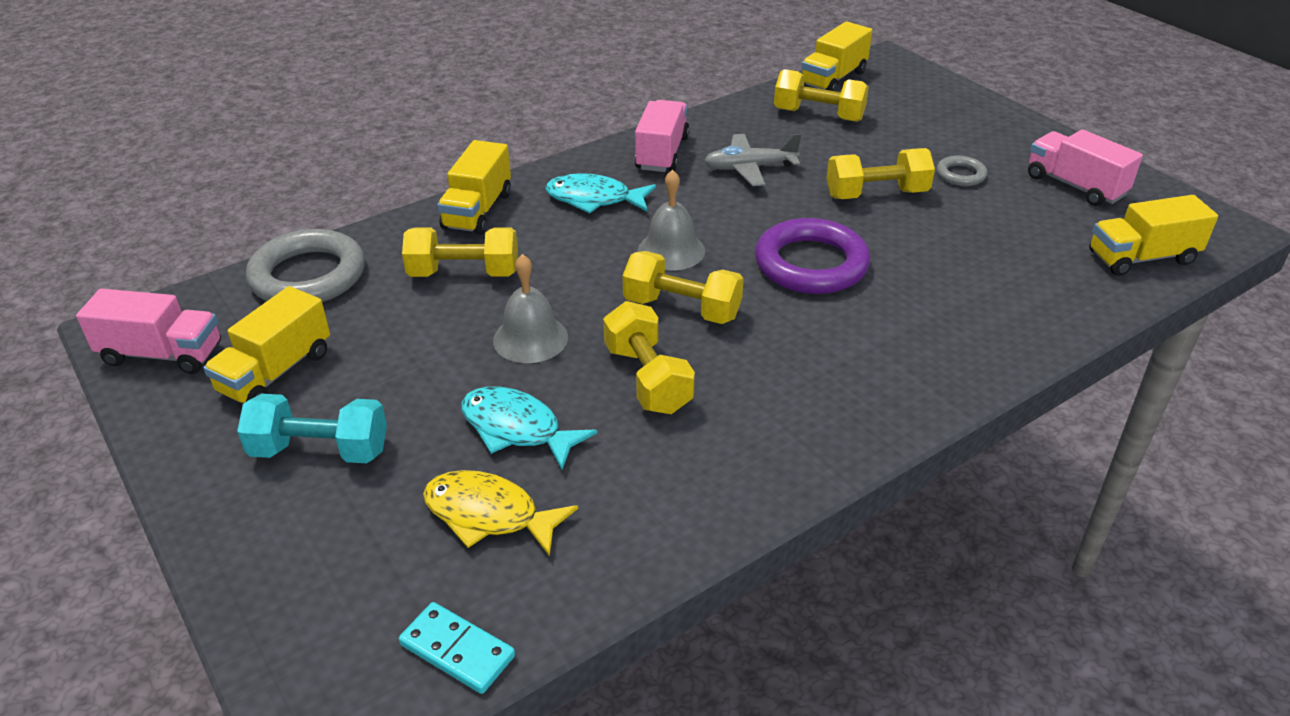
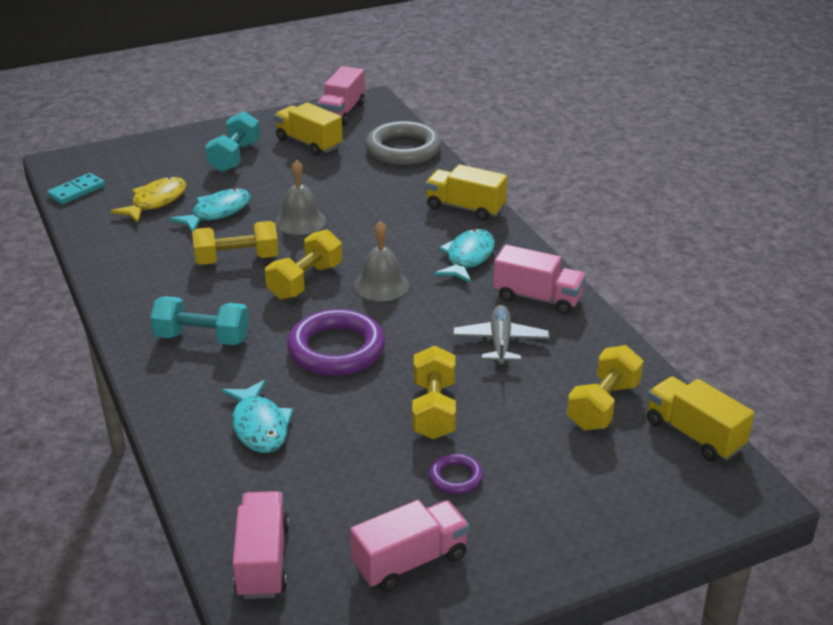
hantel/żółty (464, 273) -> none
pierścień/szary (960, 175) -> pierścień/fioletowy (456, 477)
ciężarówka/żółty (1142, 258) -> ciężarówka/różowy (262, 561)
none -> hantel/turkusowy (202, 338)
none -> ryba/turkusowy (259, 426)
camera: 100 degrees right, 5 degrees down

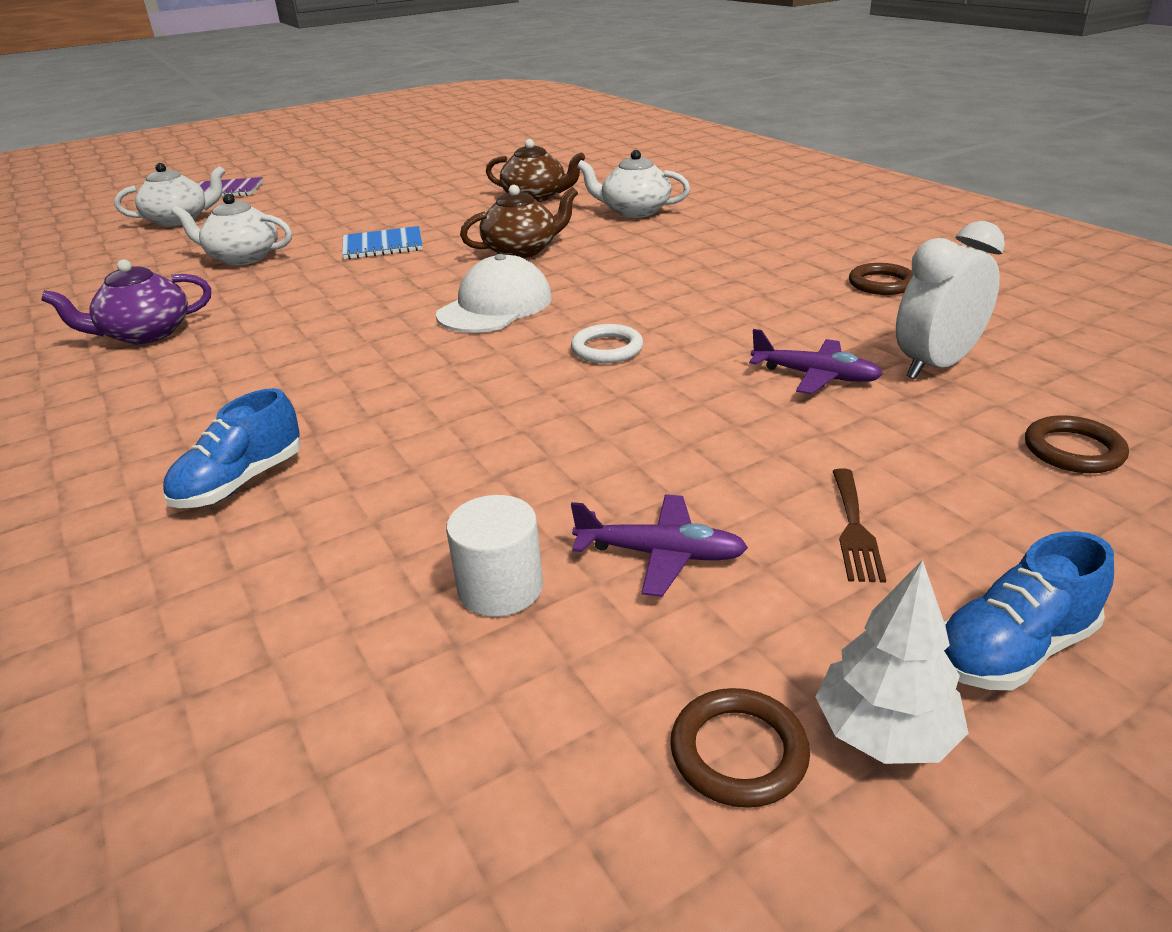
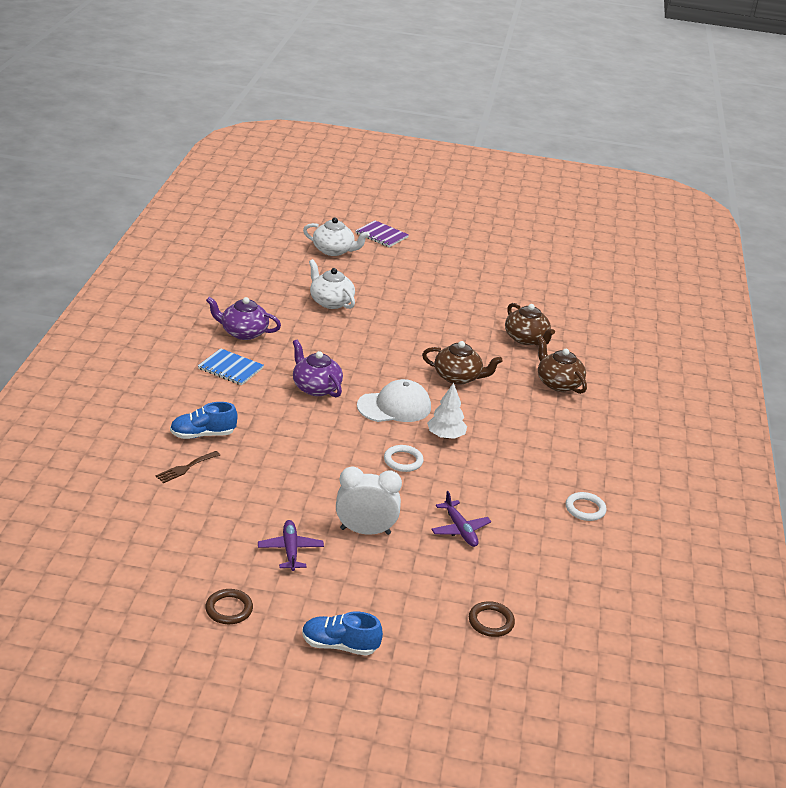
zeszyt/niebieski (383, 245) -> zeszyt/niebieski (230, 368), moved
walec/biały (500, 588) -> none
samolot/fioletowy (660, 554) -> samolot/fioletowy (290, 550), 150 degrees counterclockwise
imbryk/biały (634, 211) -> imbryk/brązowy (558, 383)
drzewko/biały (884, 732) -> drzewko/biały (445, 436), moved
widelec/brązowy (854, 529) -> widelec/brązowy (185, 468), moved
pierścień/brązowy (881, 284) -> pierścień/biały (585, 509)
budzik/biały (936, 365) -> budzik/biały (365, 531), moved
none -> imbryk/fioletowy (316, 387)
camera: 35 degrees right, 0 degrees up

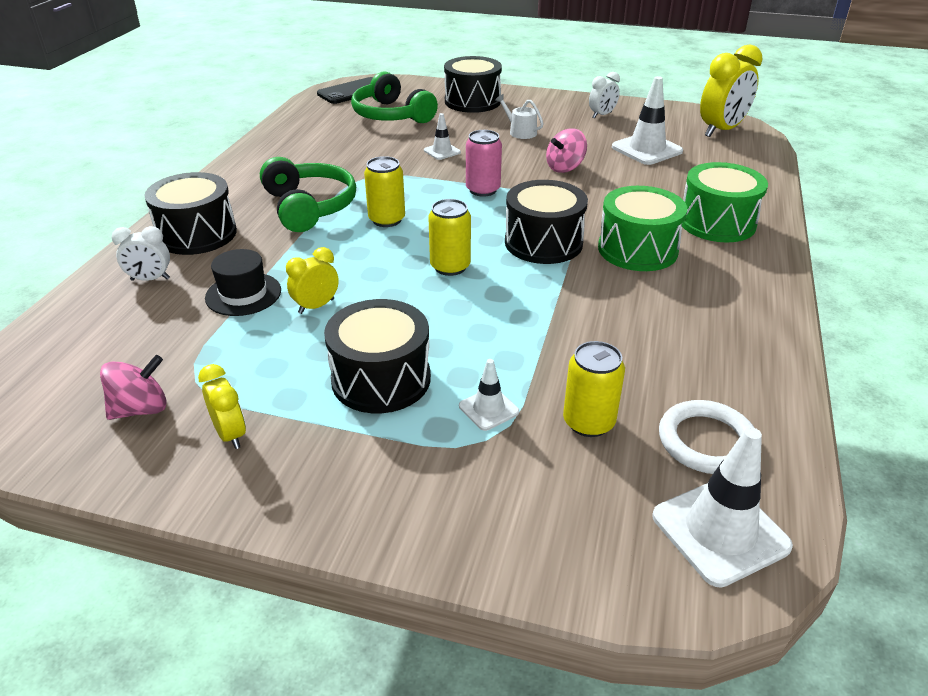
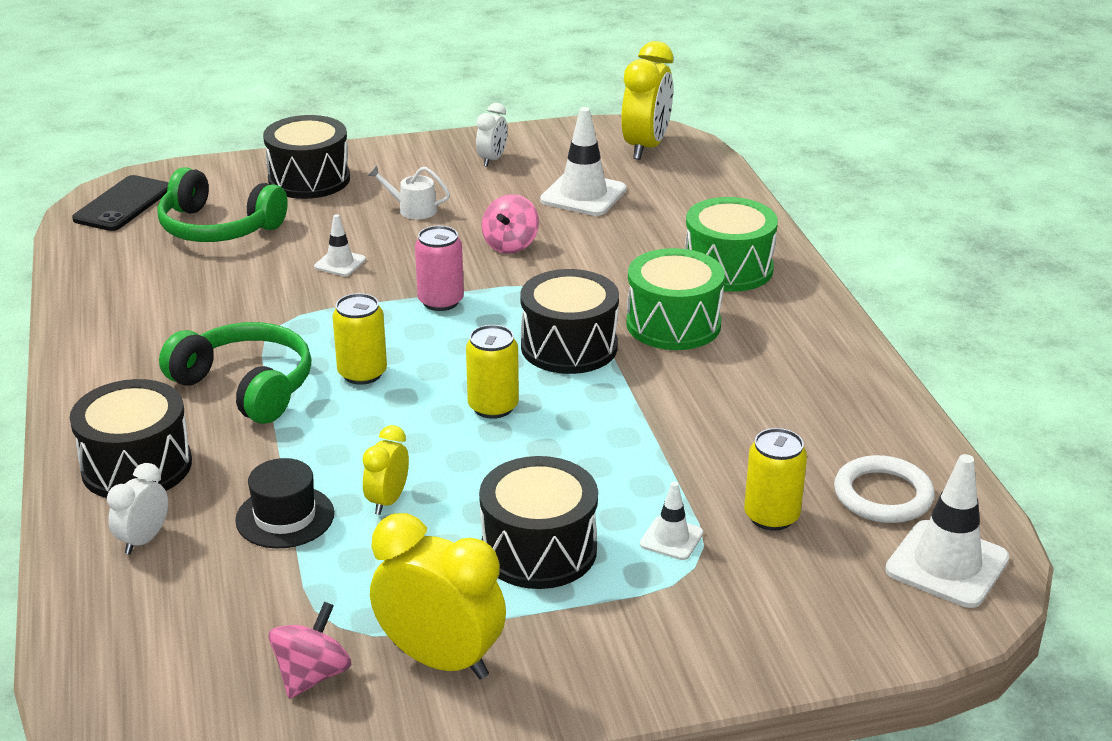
budzik/biały (150, 279) -> budzik/biały (143, 540), 150 degrees clockwise
budzik/żółty (230, 434) -> budzik/żółty (440, 660), x1.87
camera: 30 degrees left, 5 degrees down

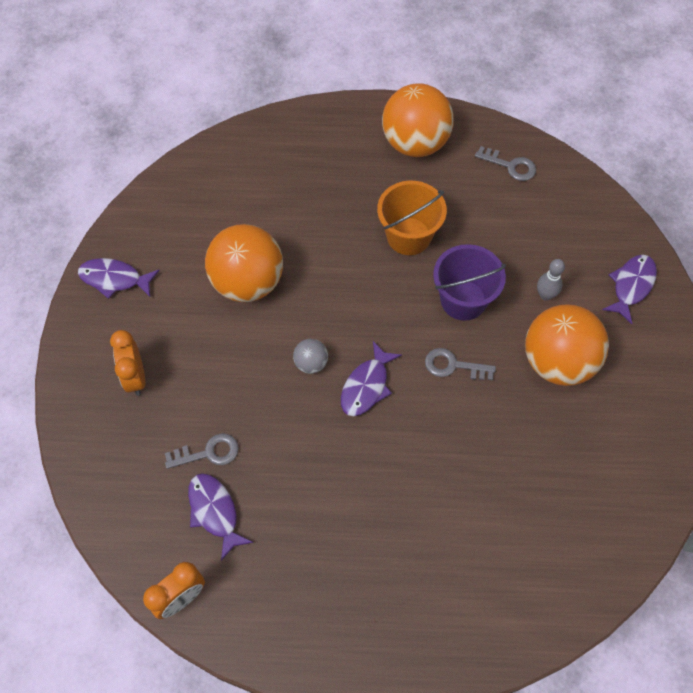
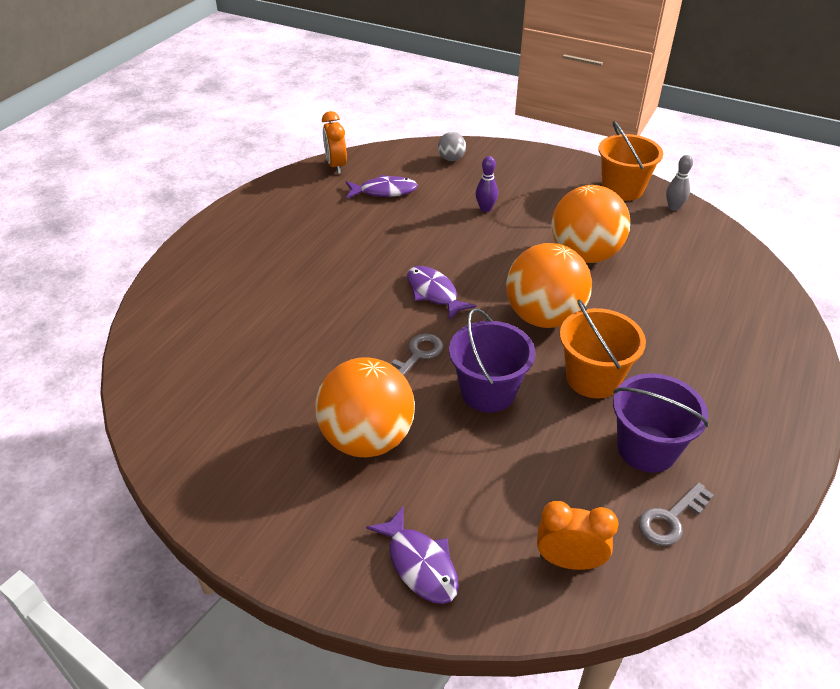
ryba/fioletowy (114, 279) -> wiadro/pomarańczowy (622, 189)
budzik/pomarańczowy (135, 377) -> budzik/pomarańczowy (569, 561), moved
klucz/szary (208, 453) -> none
piłka/szary (311, 363) -> piłka/szary (451, 159), moved
piłka/pomarańczowy (415, 143) -> piłka/pomarańczowy (544, 317), moved
kręgiel/szary (545, 295) -> kręgiel/szary (673, 207), moved
none -> kręgiel/fioletowy (485, 209)
none -> wiadro/fioletowy (646, 448)
camera: 115 degrees right, 20 degrees down

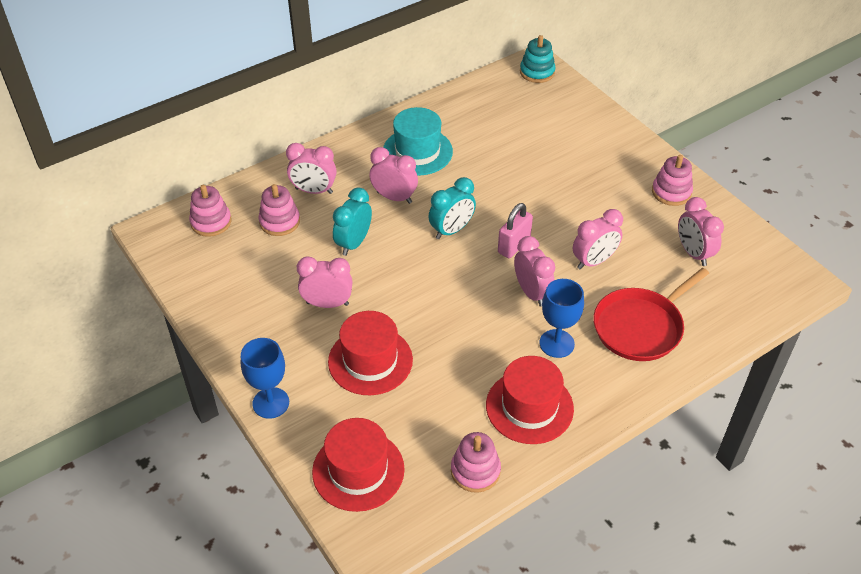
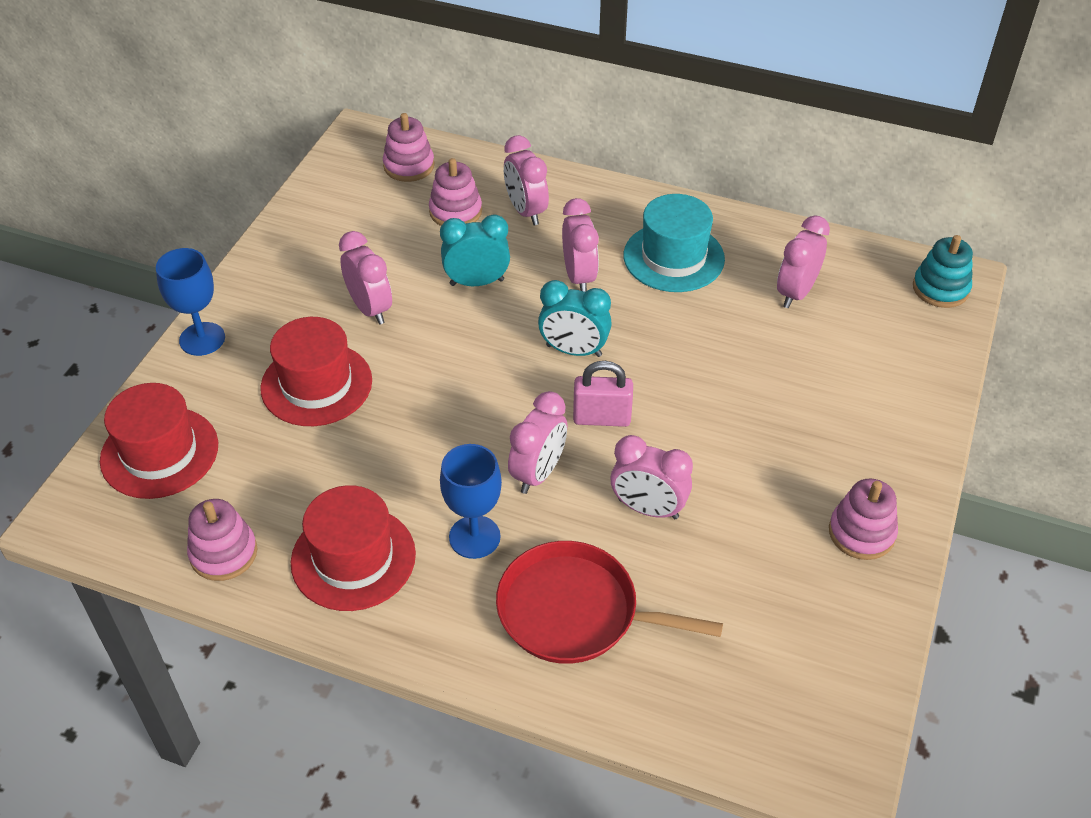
budzik/różowy (693, 253) -> budzik/różowy (796, 293), moved
camera: 55 degrees right, 0 degrees up

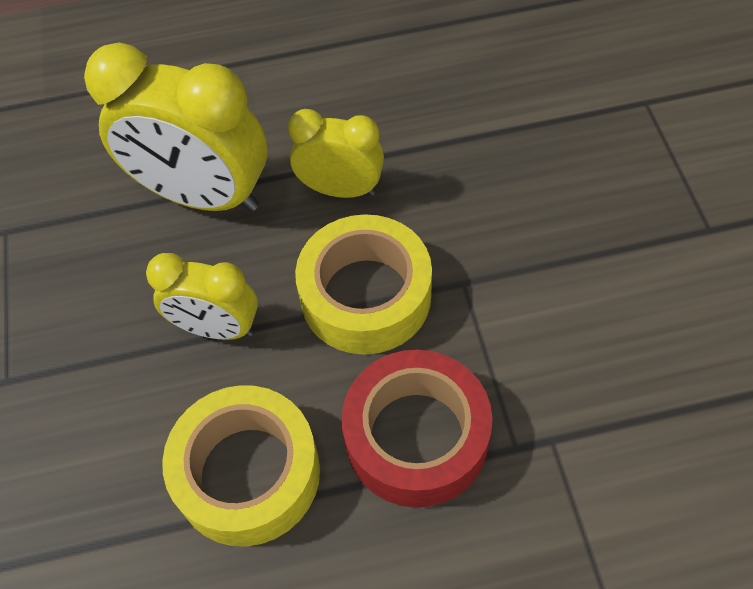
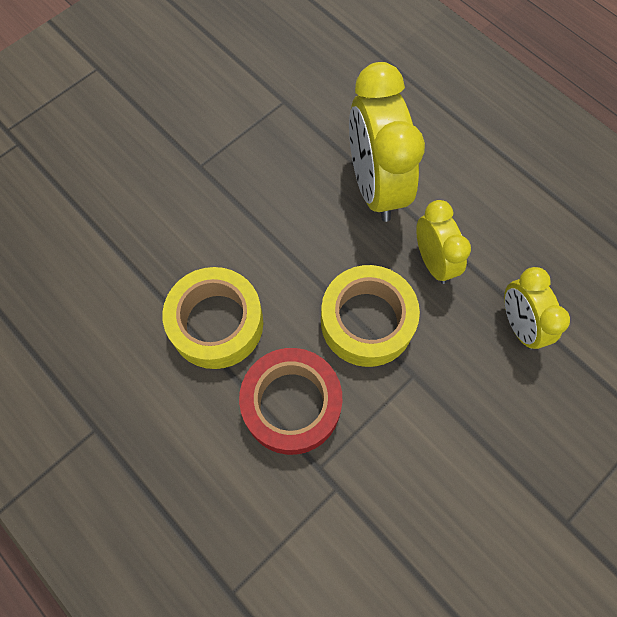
budzik/żółty (217, 328) -> budzik/żółty (519, 325), moved
camera: 55 degrees right, 10 degrees up

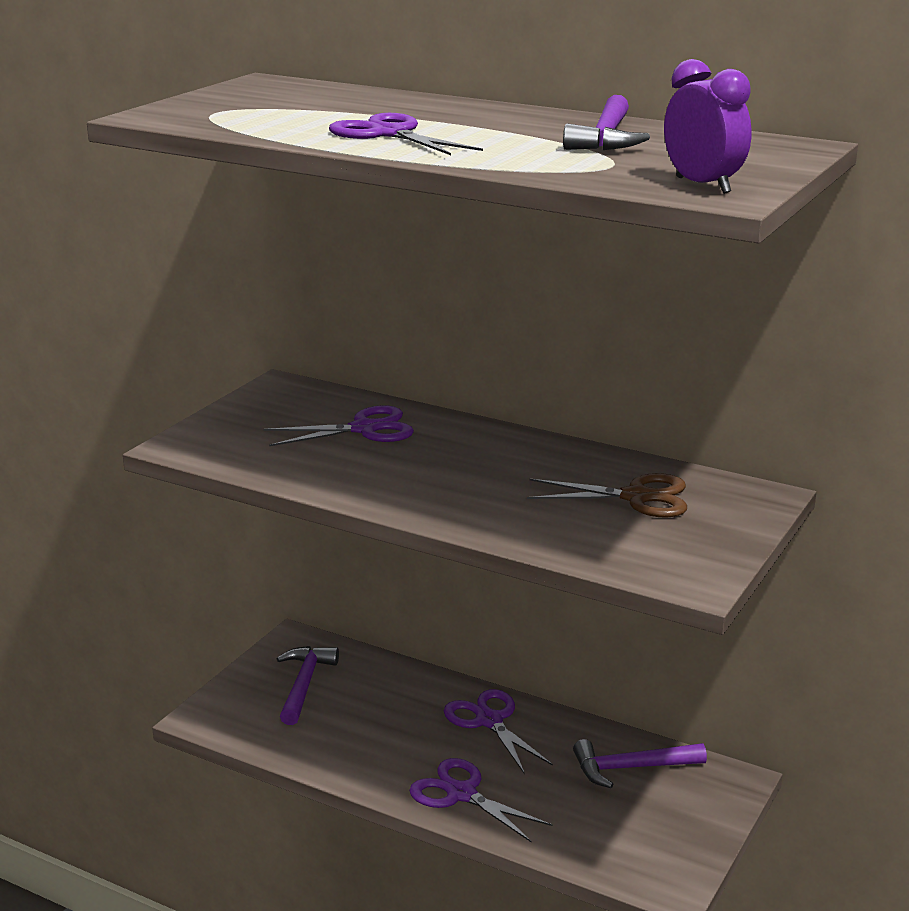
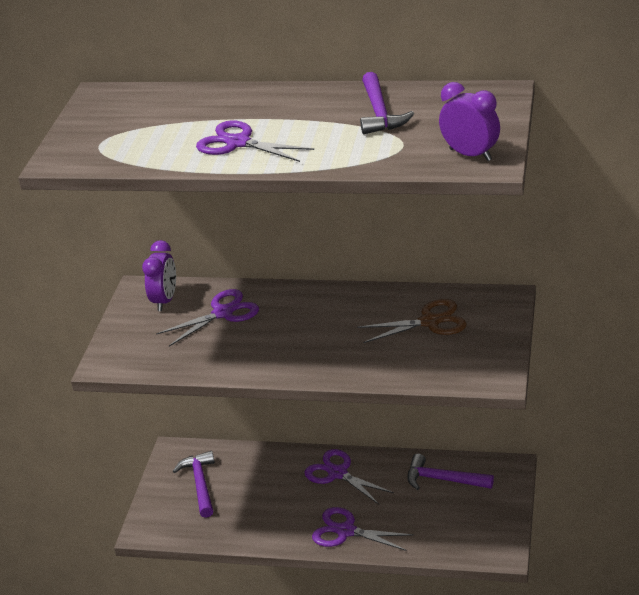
młotek/fioletowy (630, 768) -> młotek/fioletowy (443, 479), 45 degrees clockwise
none -> budzik/fioletowy (165, 300)
camera: 15 degrees left, 10 degrees up

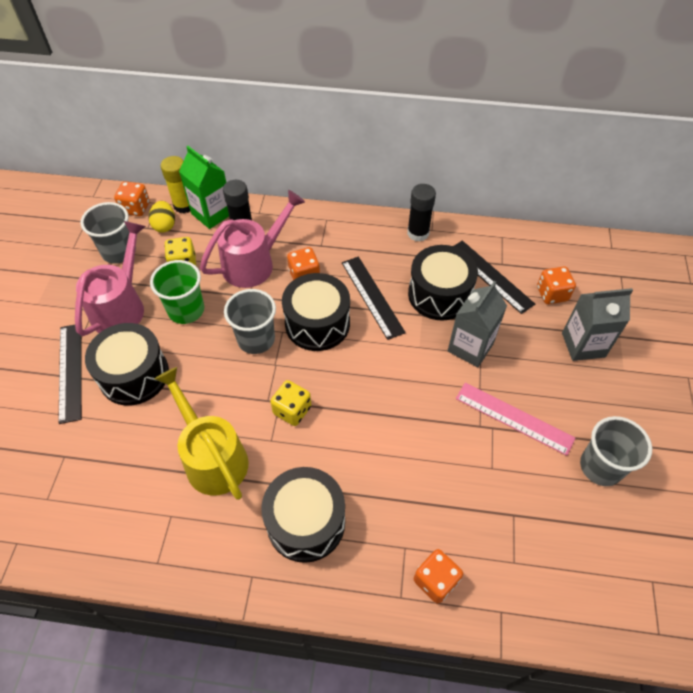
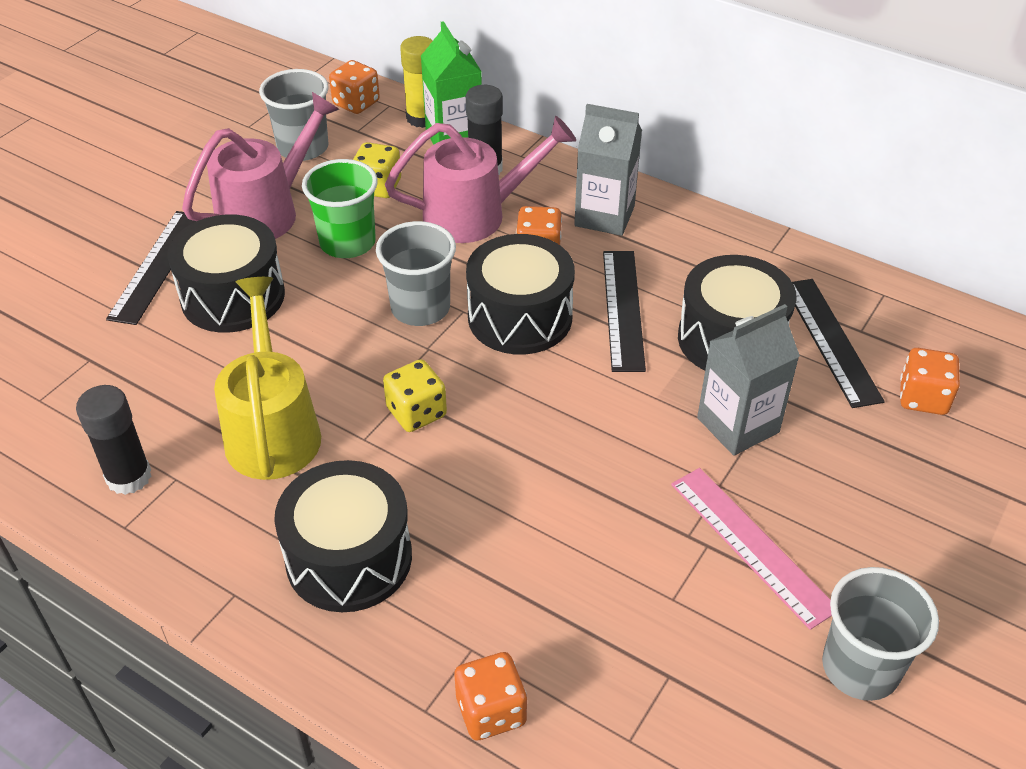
jajko/żółty (165, 225) -> none
klej w sztyfcie/czarny (418, 233) -> klej w sztyfcie/czarny (129, 477), moved
karton mleka/szary (583, 345) -> karton mleka/szary (604, 216), moved
camera: 25 degrees right, 10 degrees down

